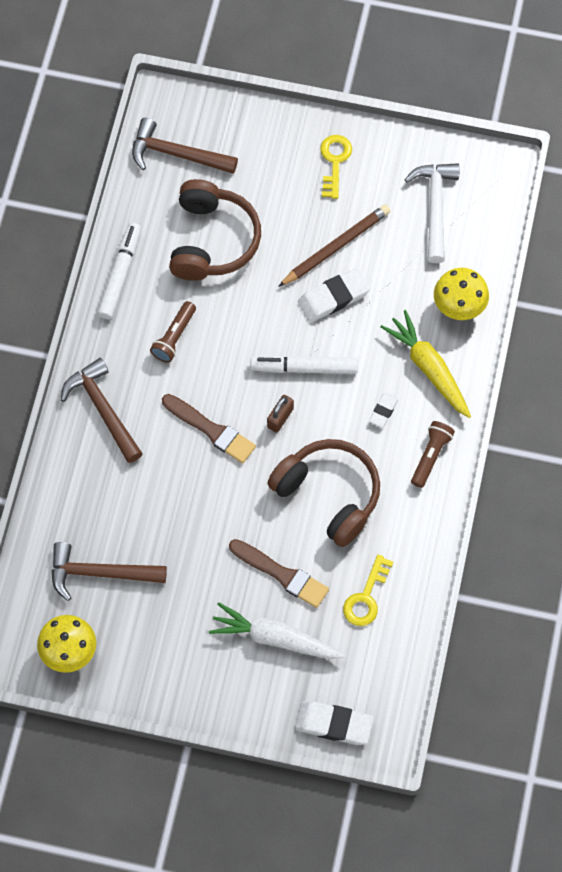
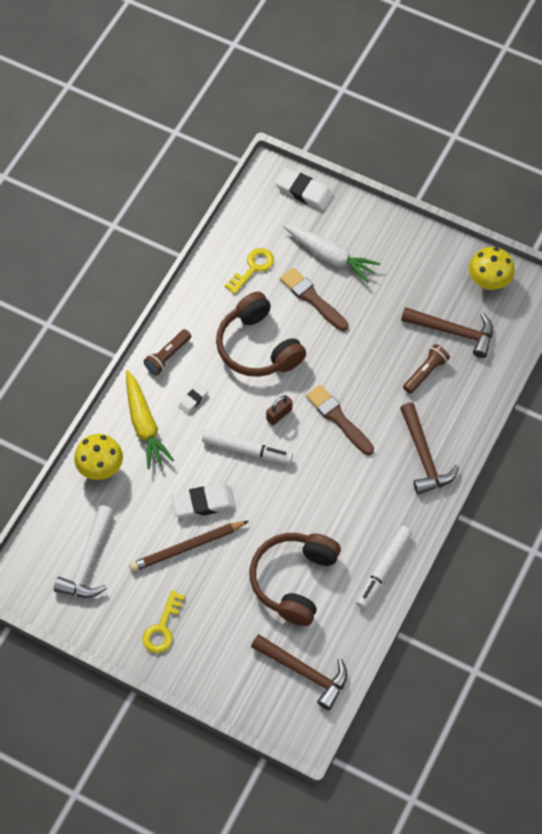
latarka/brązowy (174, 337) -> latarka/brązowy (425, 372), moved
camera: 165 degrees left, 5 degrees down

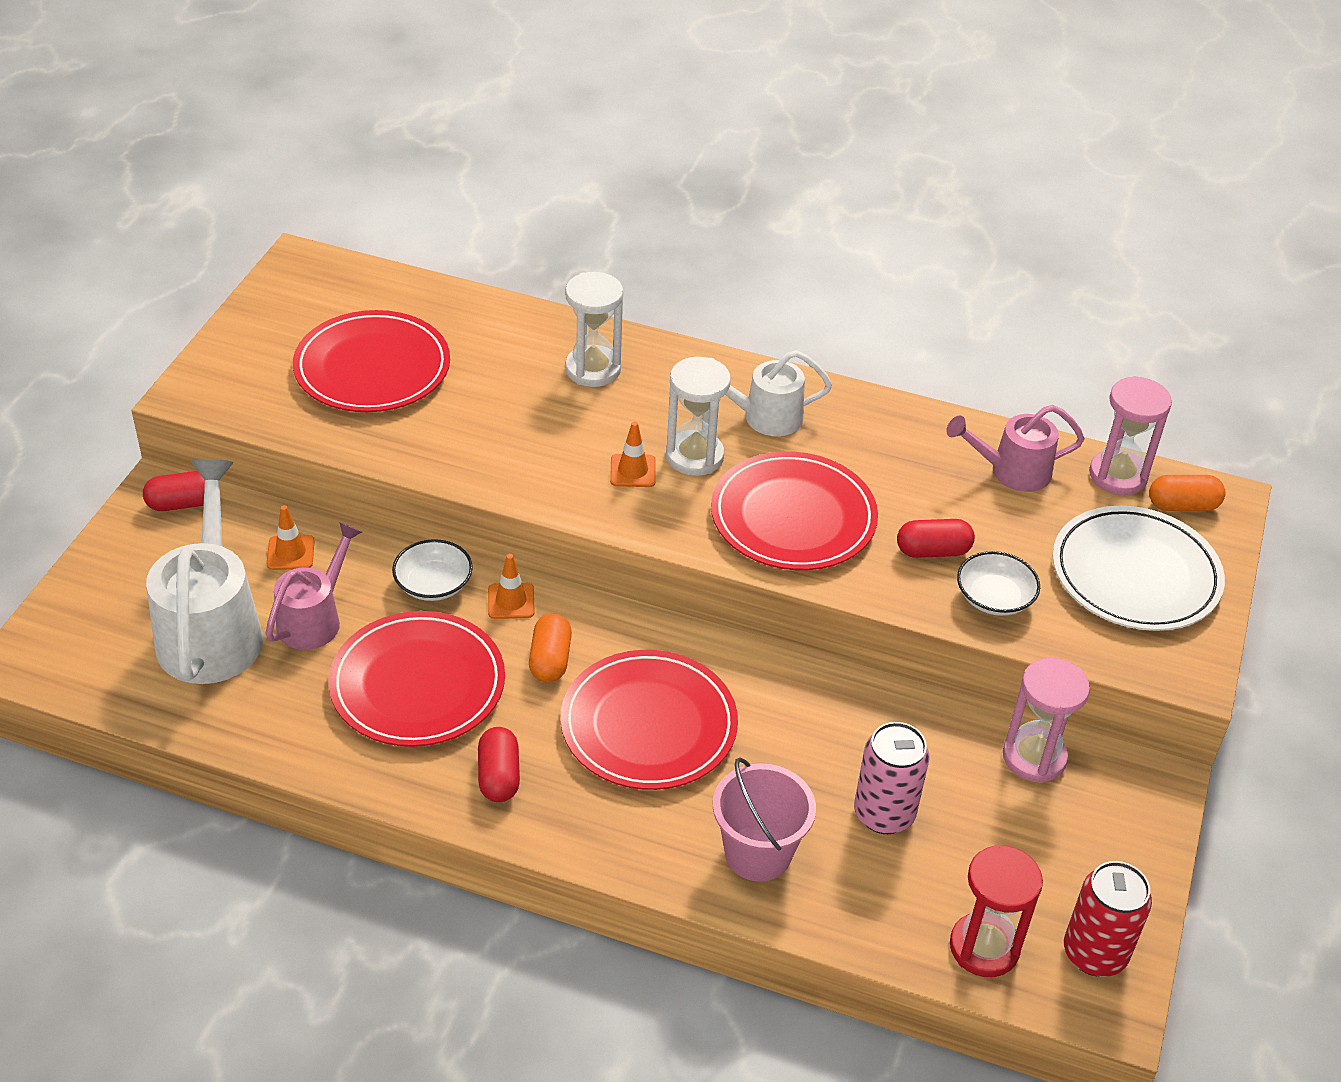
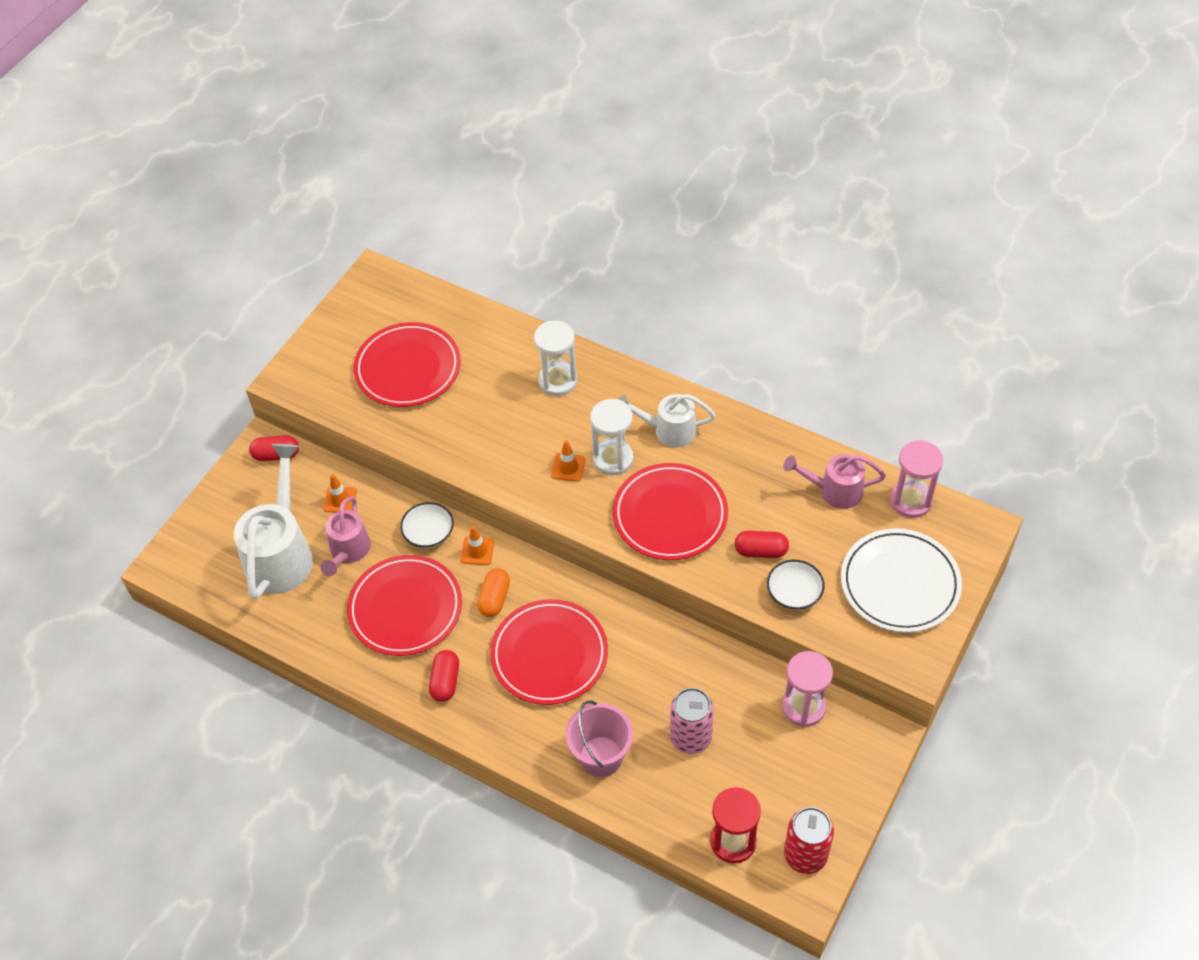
konewka/różowy (315, 618) -> konewka/różowy (348, 552), 150 degrees clockwise
kapsułka/pomarańczowy (1182, 506) -> none
camera: 15 degrees right, 10 degrees up

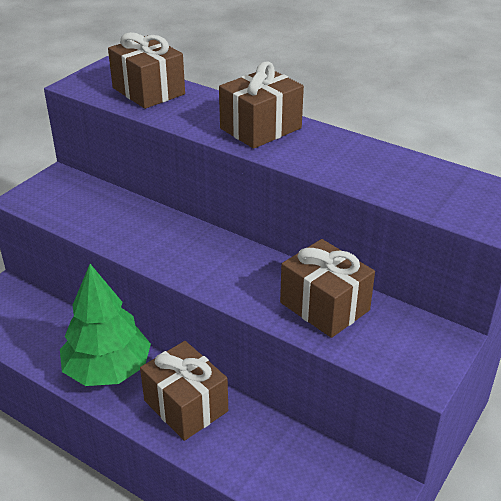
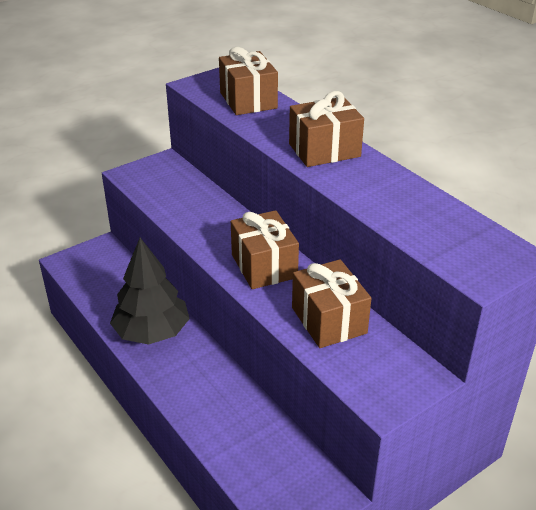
drzewko/zielony (108, 369) -> drzewko/czarny (152, 332)
prezent/brązowy (186, 406) -> prezent/brązowy (264, 266), moved
camera: 20 degrees right, 0 degrees up

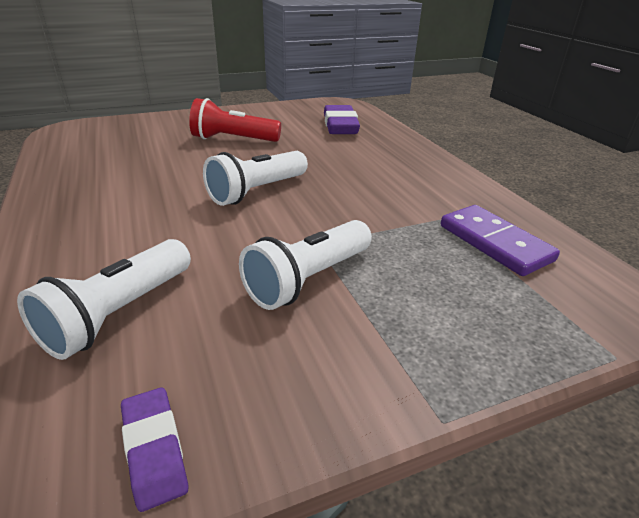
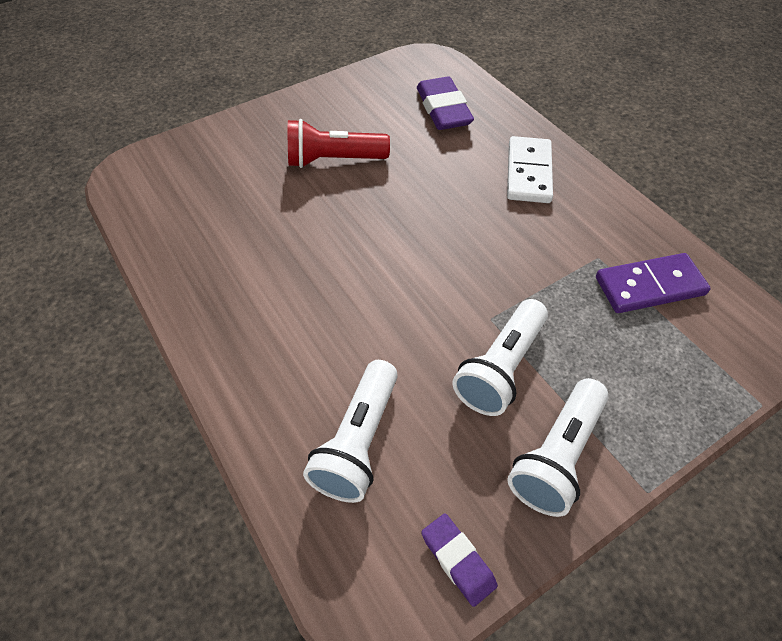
latarka/biały (257, 191) -> latarka/biały (557, 455), moved
kostka domina/fioletowy (494, 243) -> kostka domina/fioletowy (649, 286), 60 degrees counterclockwise
none -> kostka domina/biały (529, 173)
camera: 10 degrees left, 20 degrees up

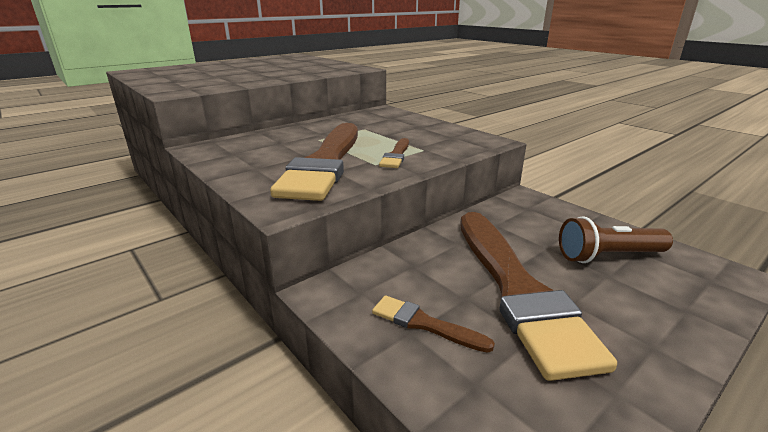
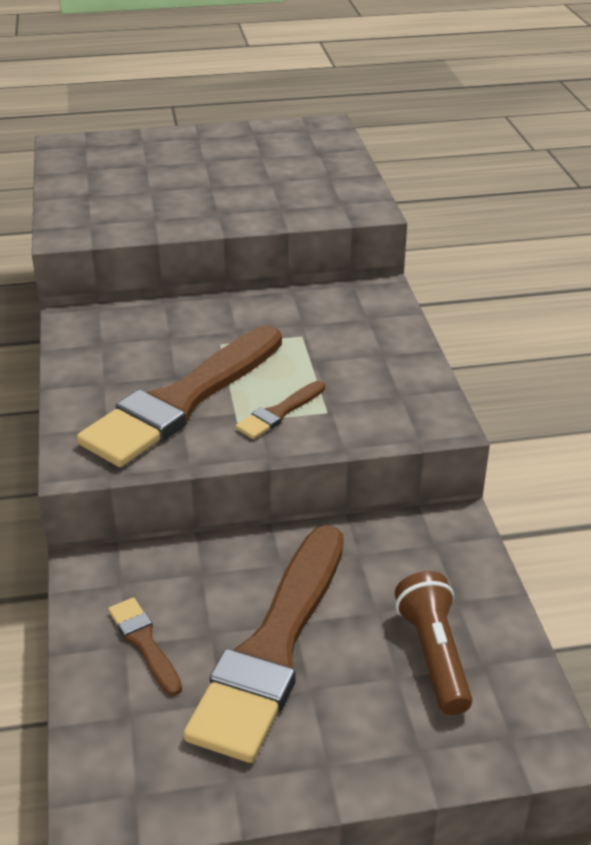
latarka/brązowy (608, 256) -> latarka/brązowy (433, 654), 60 degrees clockwise
camera: 30 degrees right, 10 degrees up

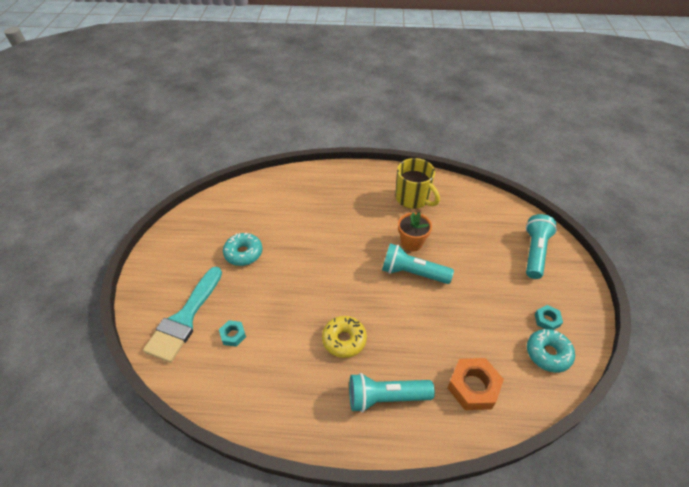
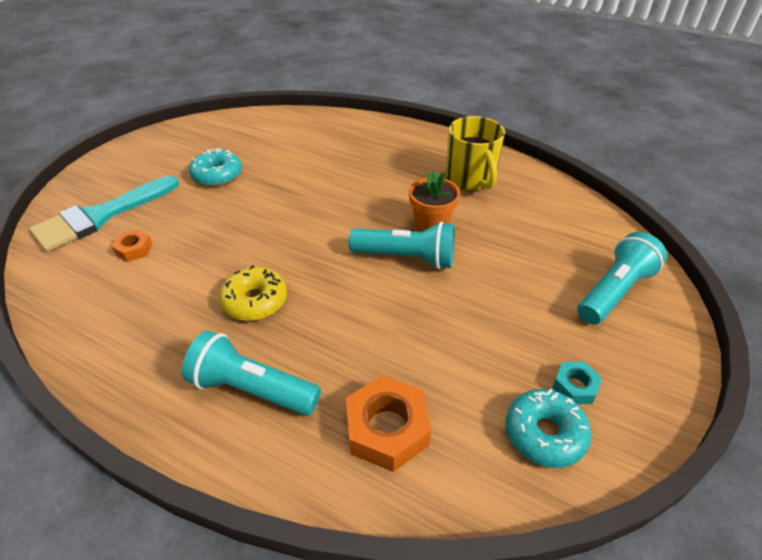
nakrętka/turkusowy (233, 335) -> nakrętka/pomarańczowy (134, 249)
latarka/turkusowy (412, 273) -> latarka/turkusowy (406, 258), 150 degrees clockwise
camera: 25 degrees right, 5 degrees down

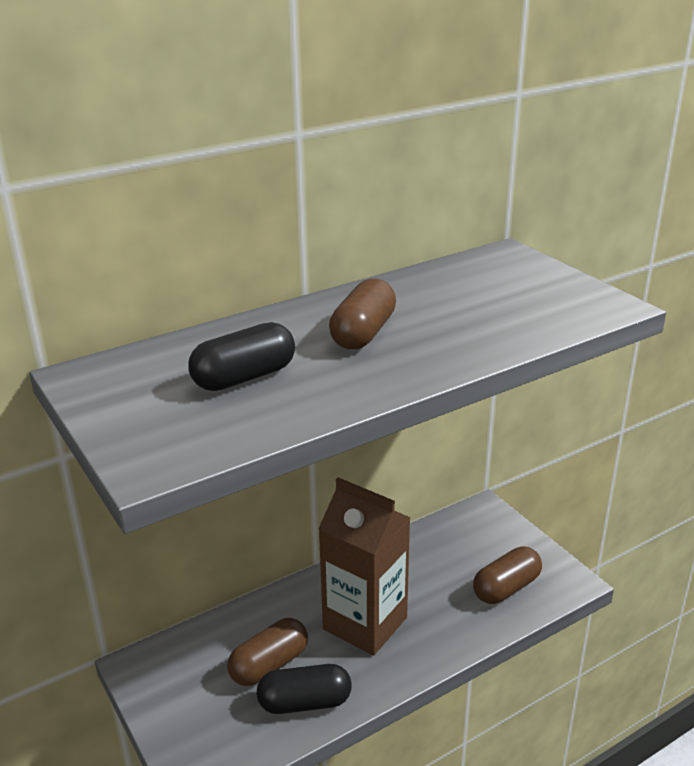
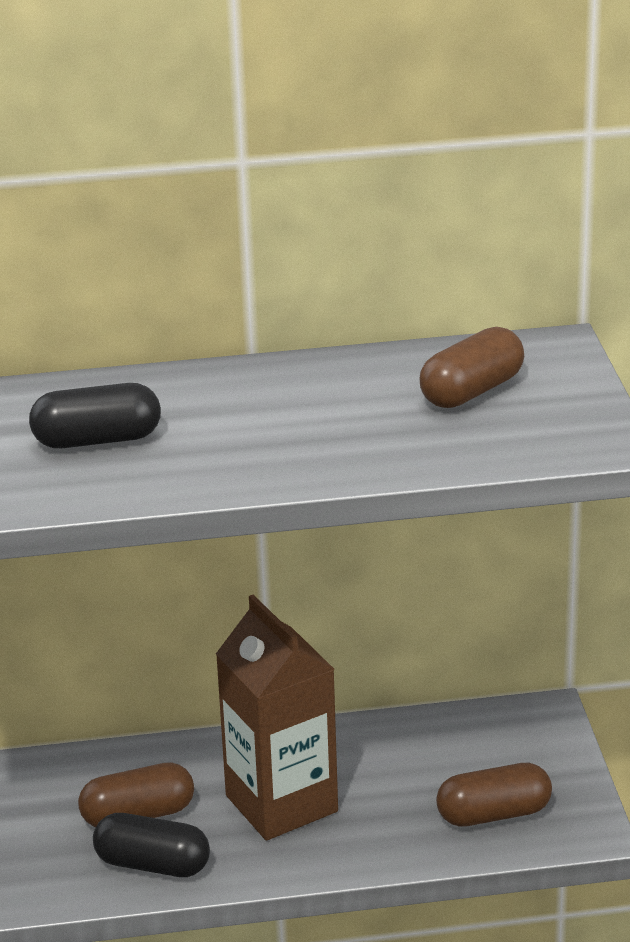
kapsułka/brązowy (363, 333) -> kapsułka/brązowy (472, 391), moved
camera: 25 degrees right, 0 degrees up

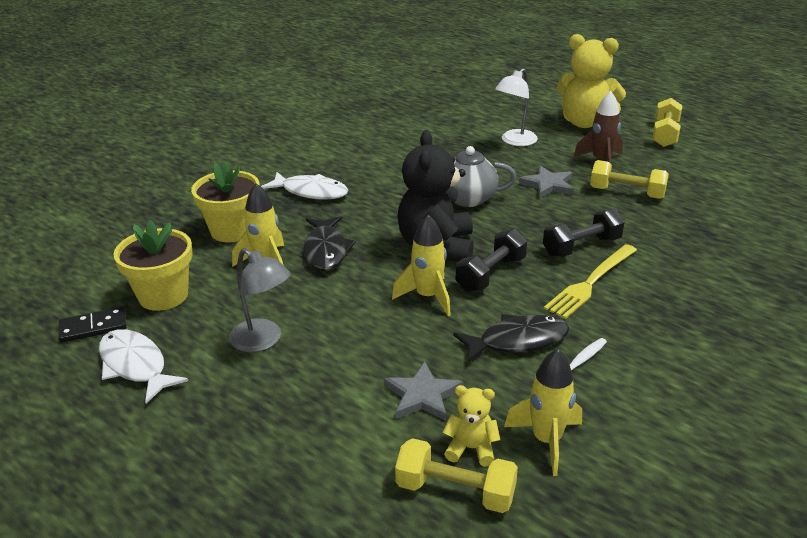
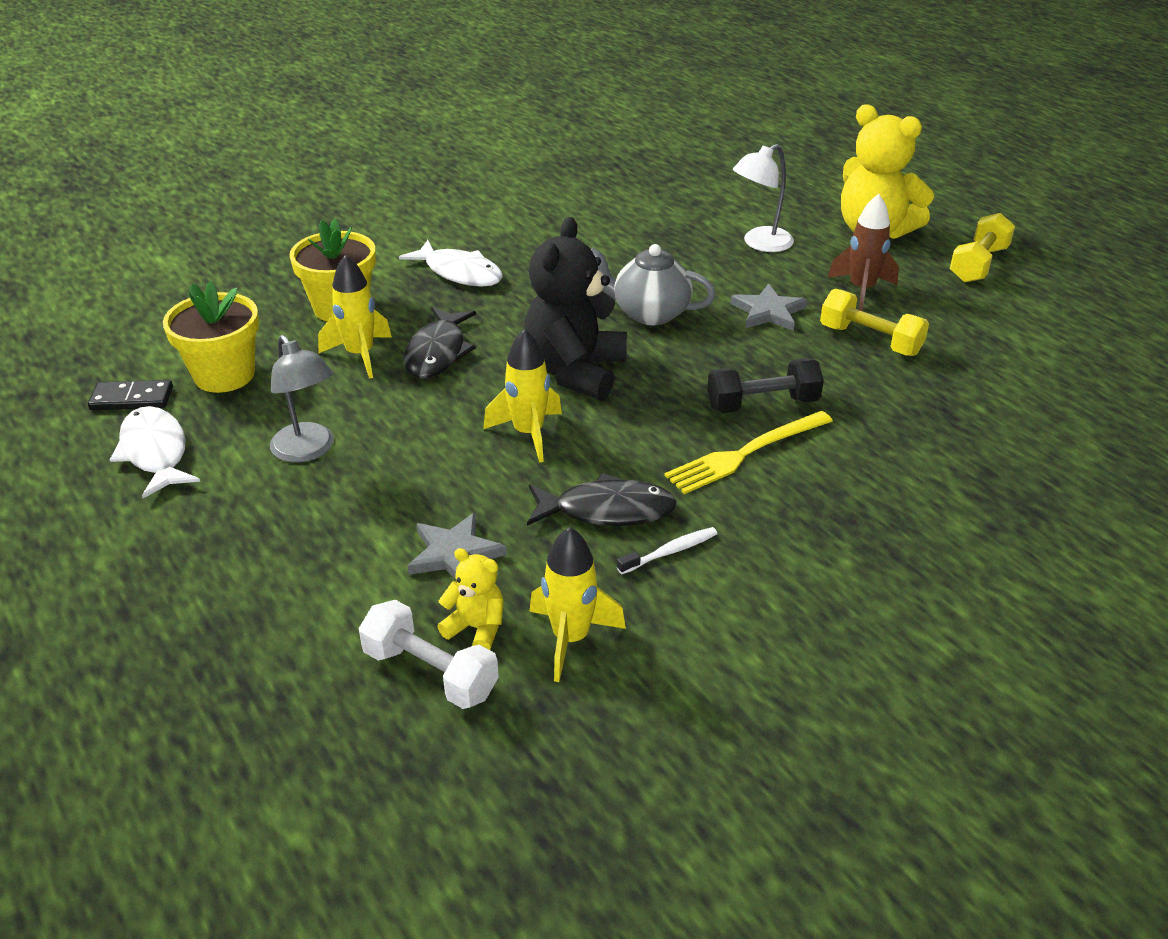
hantel/żółty (455, 491) -> hantel/biały (430, 672)
hantel/czarny (491, 274) -> none
camera: 15 degrees right, 5 degrees up

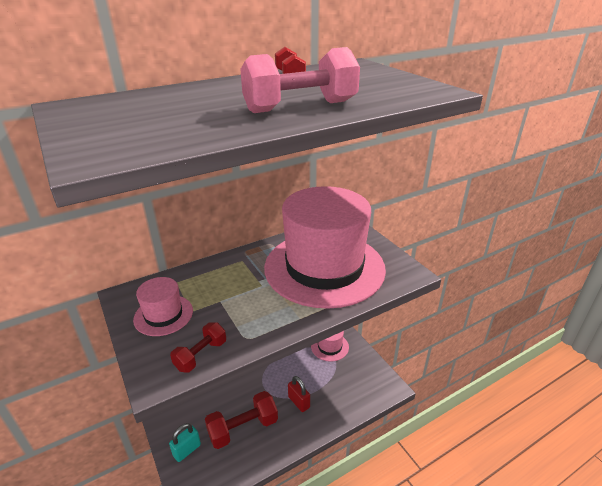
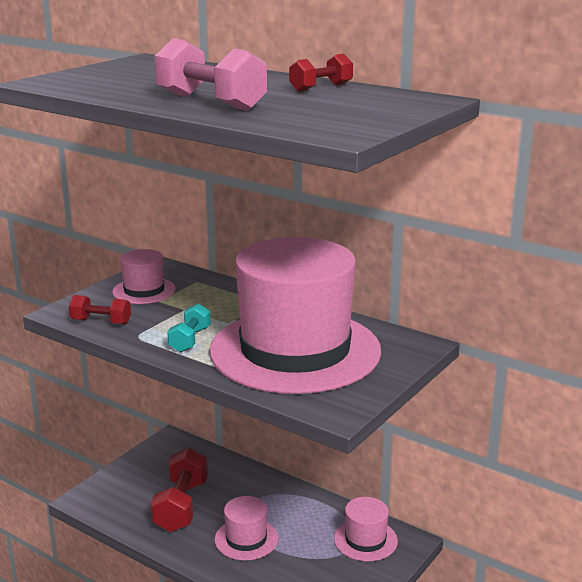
kłódka/turkusowy (187, 450) -> none
hantel/czerwony (243, 428) -> hantel/czerwony (181, 506), 60 degrees clockwise
kłódka/czerwony (299, 402) -> kapelusz/różowy (246, 539)
none -> hantel/turkusowy (190, 340)
camera: 65 degrees right, 10 degrees down

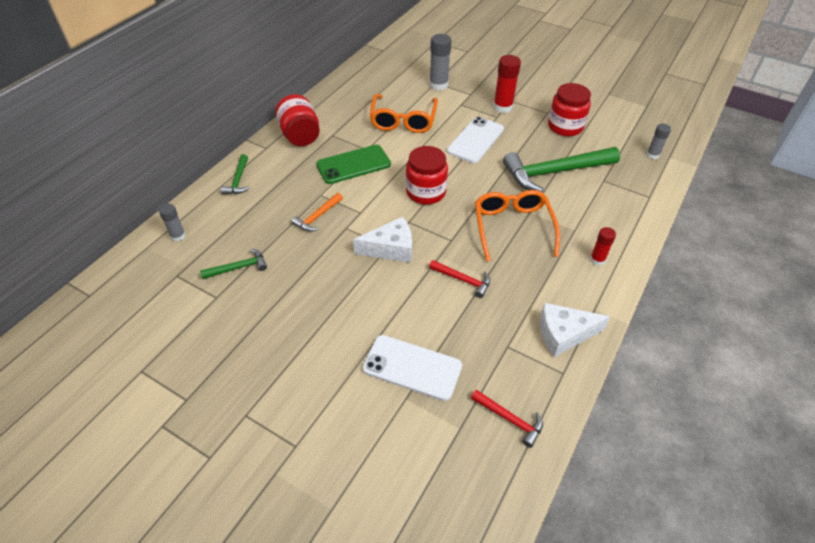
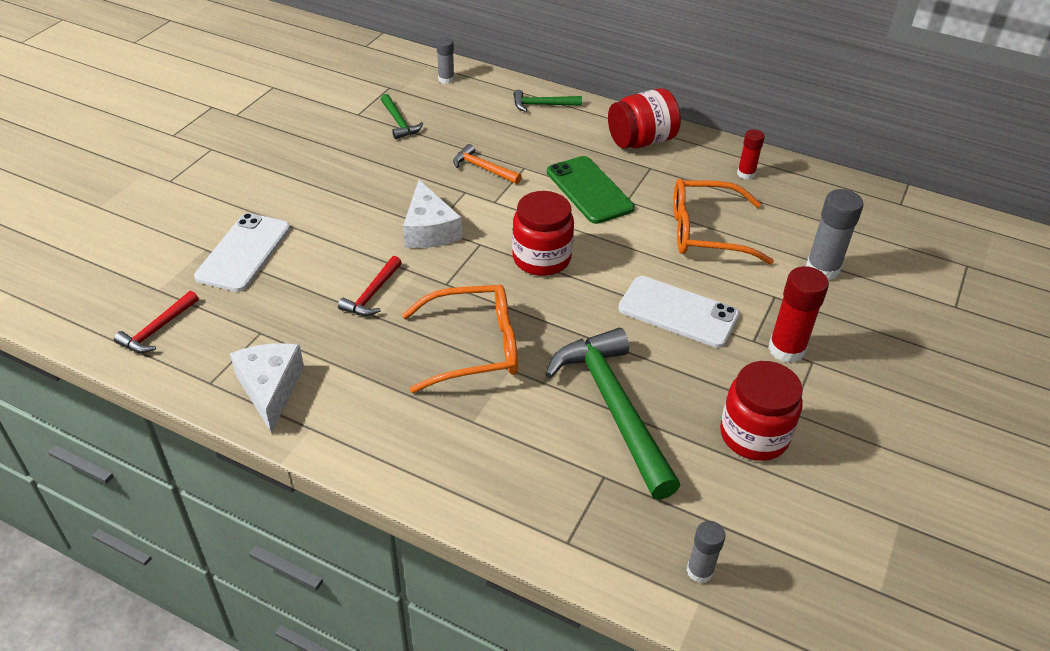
klej w sztyfcie/czerwony (597, 259) -> klej w sztyfcie/czerwony (746, 174), moved
camera: 85 degrees right, 5 degrees down

